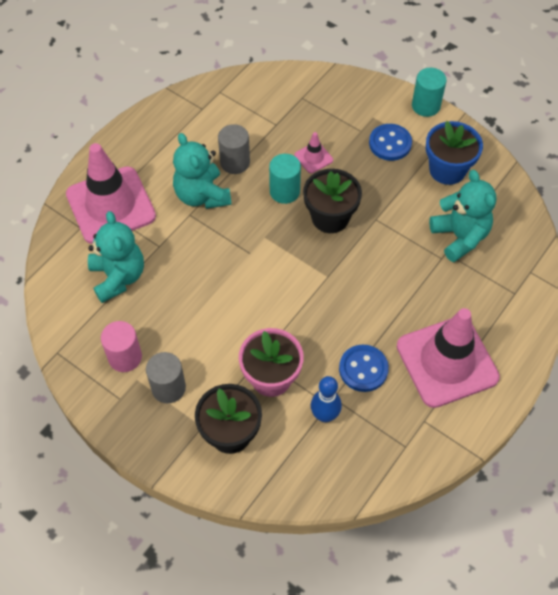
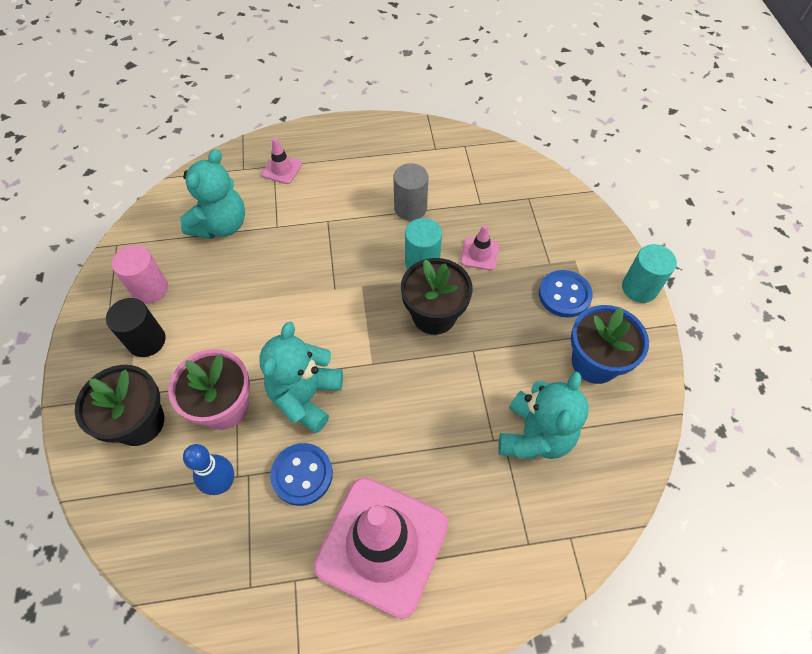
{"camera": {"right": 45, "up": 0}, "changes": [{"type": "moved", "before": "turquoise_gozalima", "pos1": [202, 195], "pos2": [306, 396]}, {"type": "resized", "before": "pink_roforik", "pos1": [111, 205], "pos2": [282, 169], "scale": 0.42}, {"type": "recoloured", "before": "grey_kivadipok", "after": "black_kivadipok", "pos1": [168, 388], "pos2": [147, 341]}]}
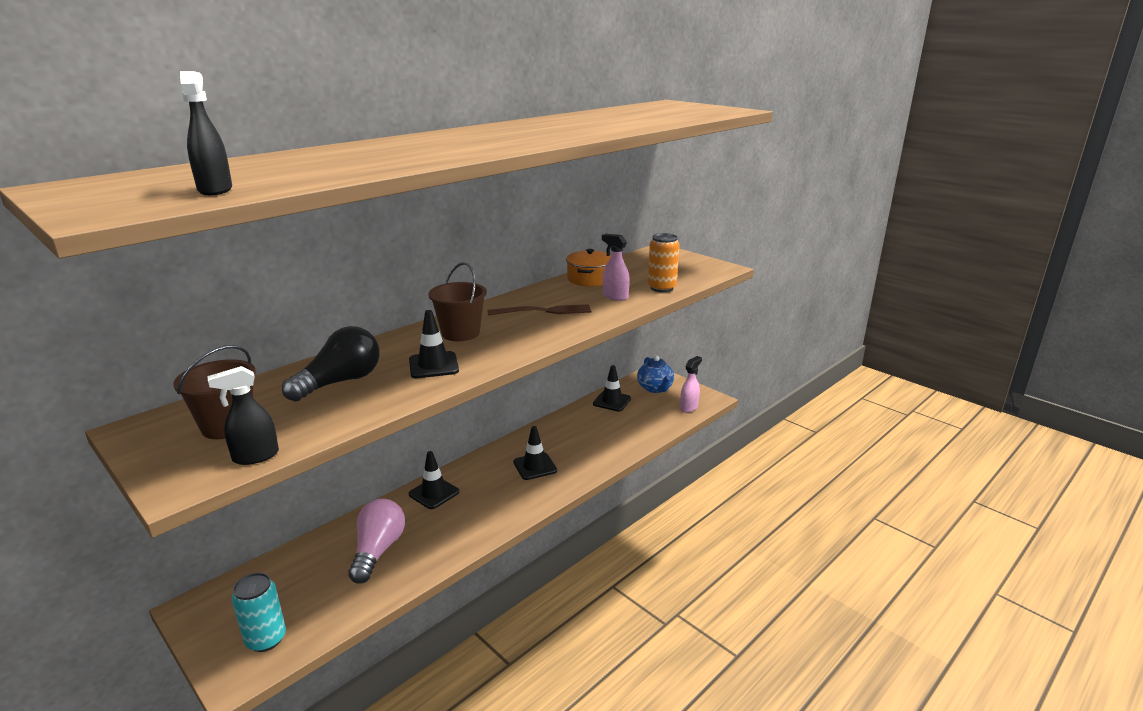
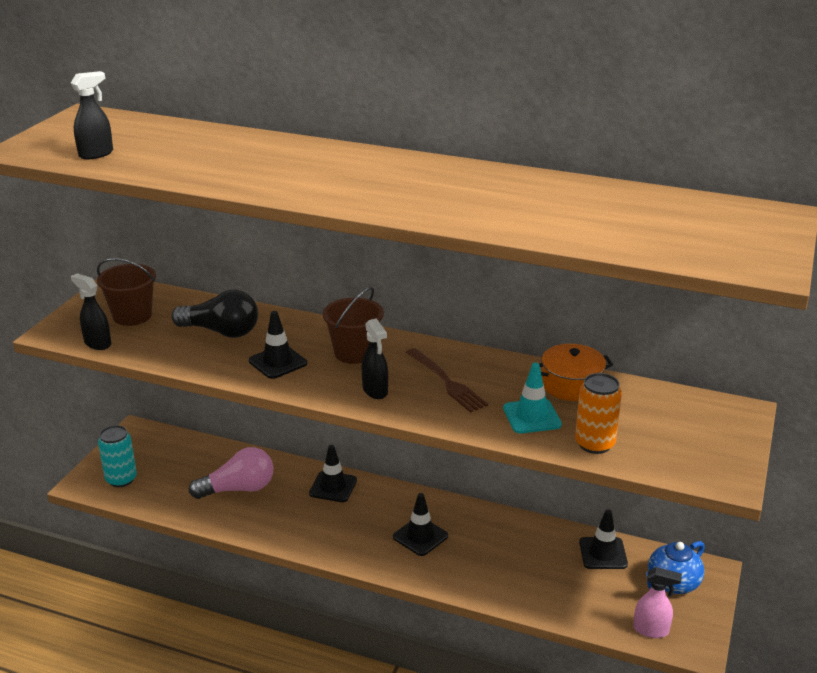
{"camera": {"right": 65, "up": 5}, "changes": [{"type": "replaced", "before": "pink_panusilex", "after": "turquoise_roforik", "pos1": [615, 296], "pos2": [531, 416]}, {"type": "added", "after": "black_panusilex", "pos2": [375, 391]}]}
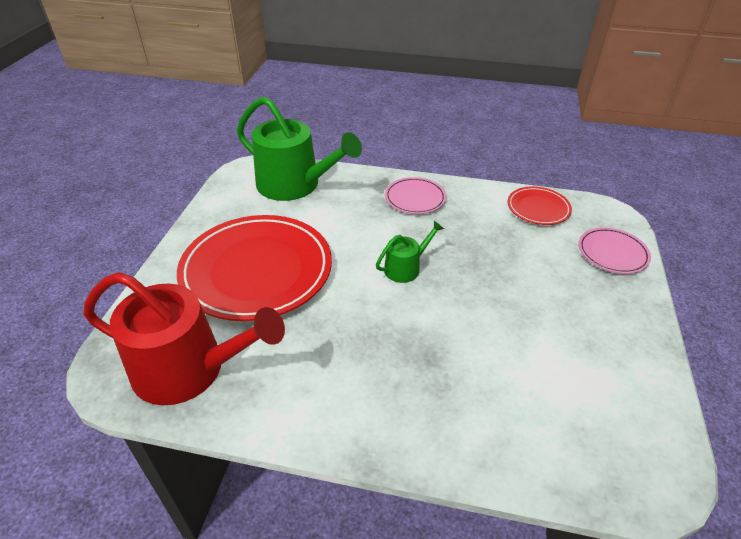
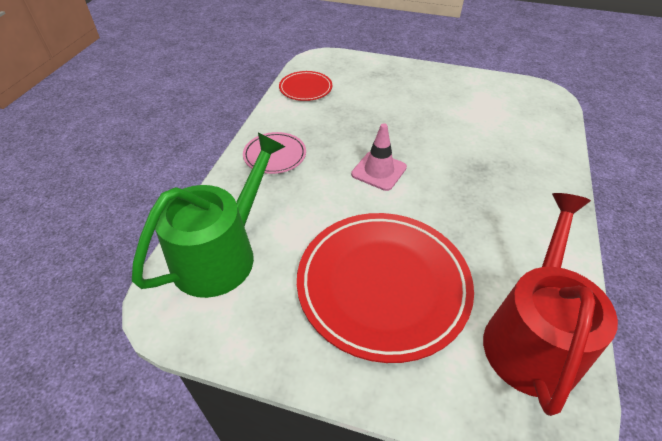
{"camera": {"right": -85, "up": 5}, "changes": [{"type": "replaced", "before": "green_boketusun", "after": "pink_roforik", "pos1": [405, 268], "pos2": [379, 171]}, {"type": "removed", "before": "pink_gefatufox", "pos1": [612, 253]}]}
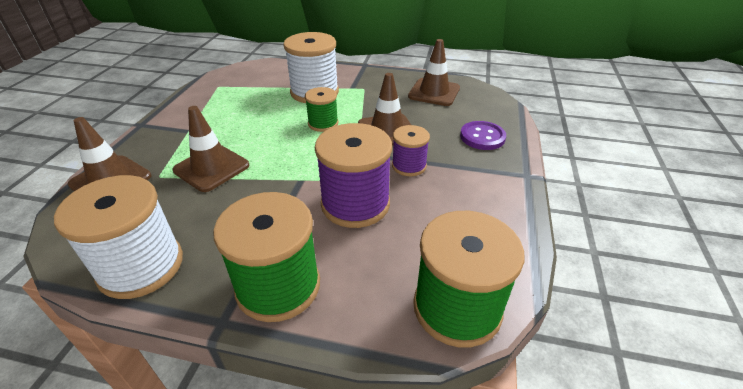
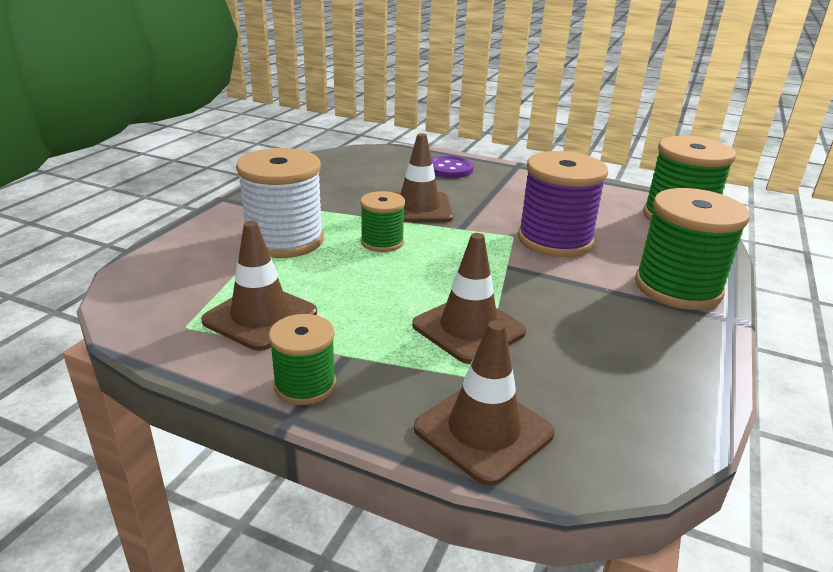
{"camera": {"right": -80, "up": -10}, "changes": [{"type": "moved", "before": "brown_roforik", "pos1": [434, 92], "pos2": [260, 317]}, {"type": "removed", "before": "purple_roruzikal", "pos1": [409, 166]}, {"type": "removed", "before": "white_roruzikal", "pos1": [141, 266]}, {"type": "added", "after": "green_roruzikal", "pos2": [305, 385]}]}
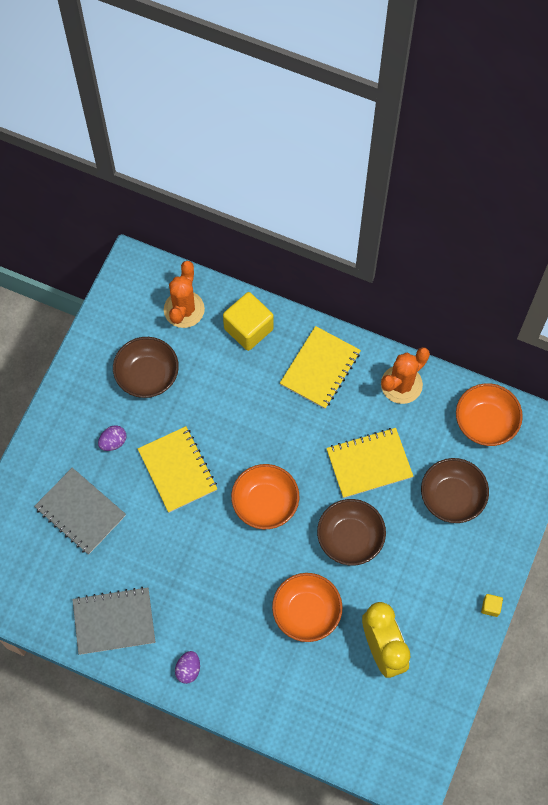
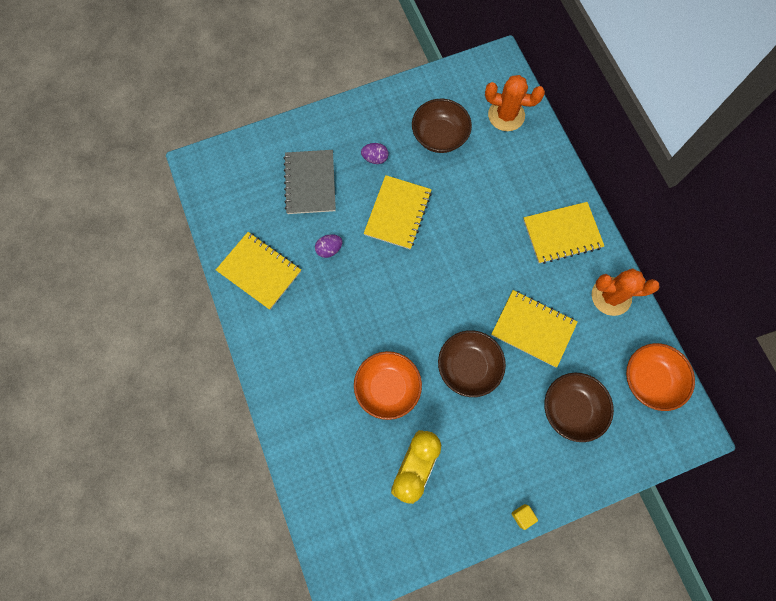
{"camera": {"right": 45, "up": 5}, "changes": [{"type": "turned", "before": "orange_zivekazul", "pos1": [184, 309], "pos2": [506, 115], "turn": 45}, {"type": "removed", "before": "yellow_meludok", "pos1": [248, 329]}, {"type": "removed", "before": "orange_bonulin", "pos1": [265, 503]}, {"type": "recoloured", "before": "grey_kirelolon", "after": "yellow_kirelolon", "pos1": [114, 621], "pos2": [259, 271]}, {"type": "moved", "before": "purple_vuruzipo", "pos1": [188, 669], "pos2": [329, 249]}]}
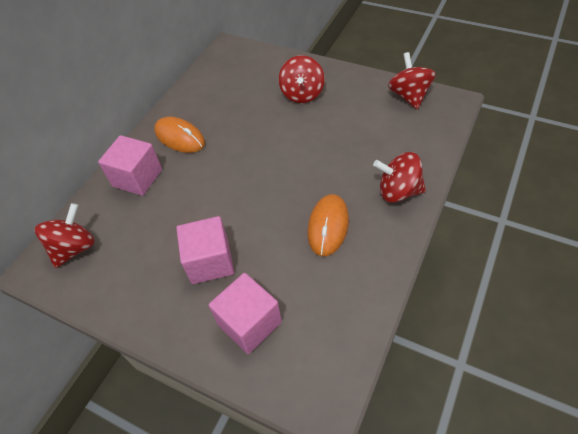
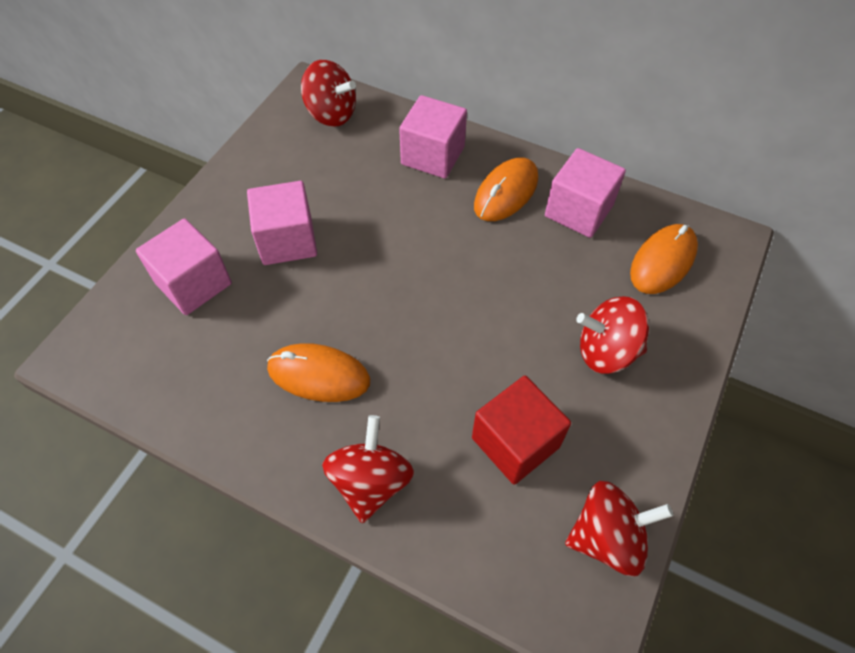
{"camera": {"right": 85, "up": 5}, "changes": [{"type": "added", "after": "pink_meludok", "pos2": [578, 211]}, {"type": "added", "after": "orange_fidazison", "pos2": [663, 261]}, {"type": "added", "after": "red_meludok", "pos2": [515, 442]}]}
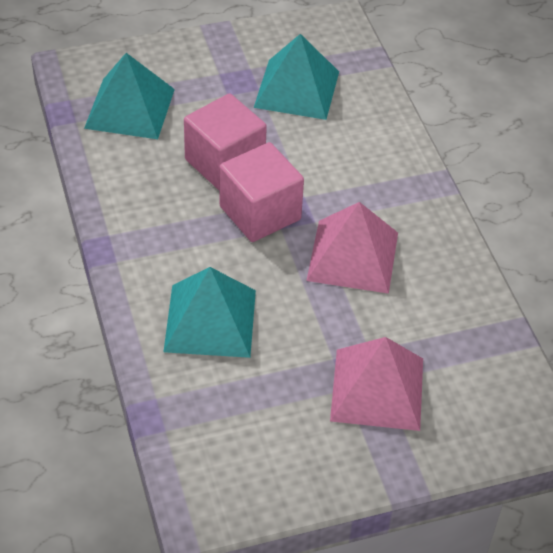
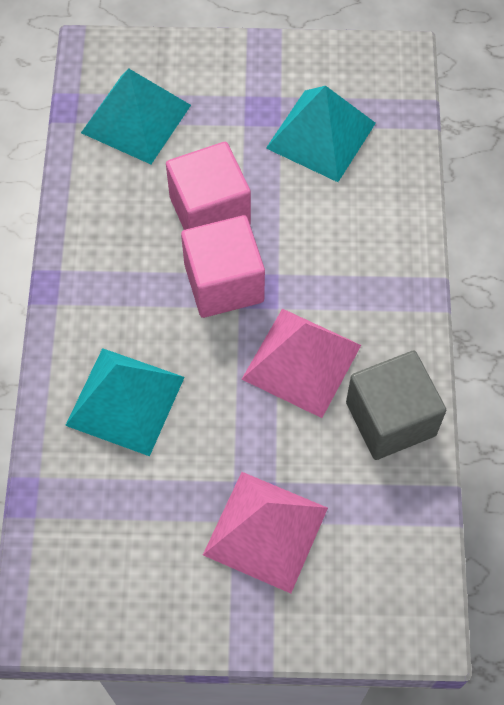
{"camera": {"right": 20, "up": 15}, "changes": [{"type": "added", "after": "grey_meludok", "pos2": [390, 419]}]}
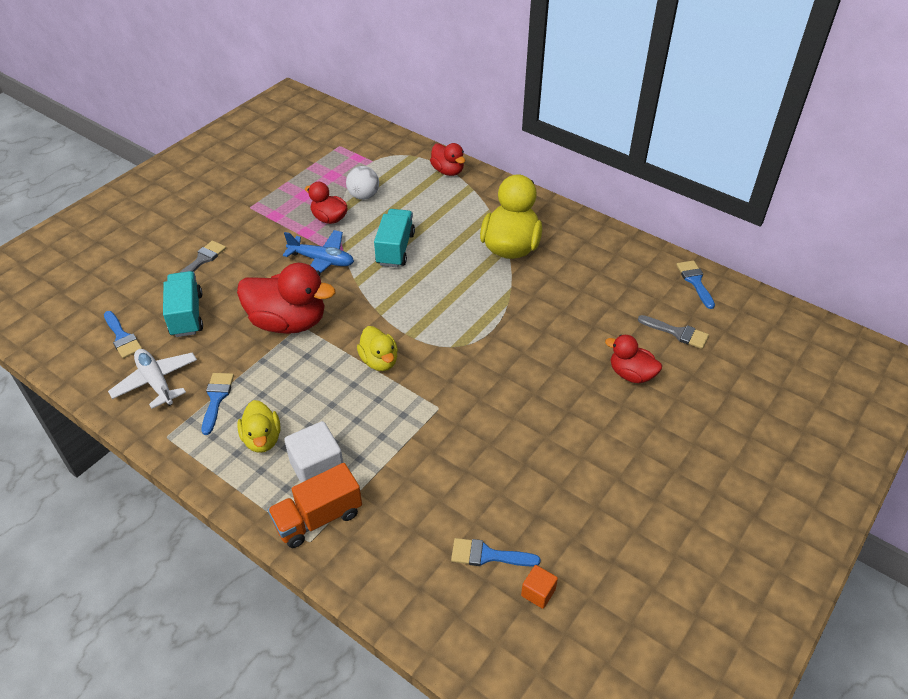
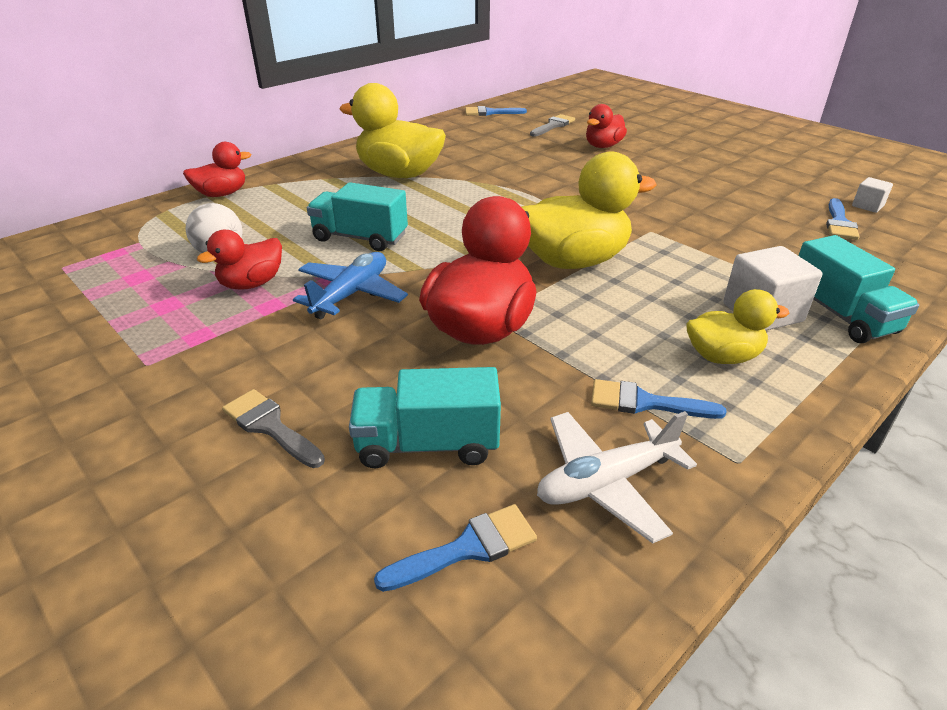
{"camera": {"right": -80, "up": -10}, "changes": [{"type": "resized", "before": "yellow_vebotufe", "pos1": [379, 361], "pos2": [573, 261], "scale": 1.78}, {"type": "recoloured", "before": "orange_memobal", "after": "turquoise_memobal", "pos1": [318, 518], "pos2": [840, 315]}, {"type": "recoloured", "before": "orange_meludok", "after": "white_meludok", "pos1": [538, 592], "pos2": [867, 206]}]}
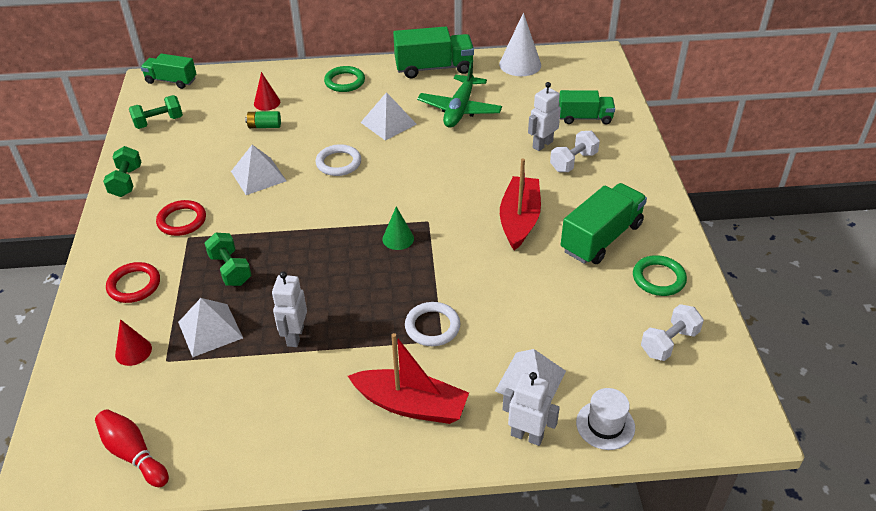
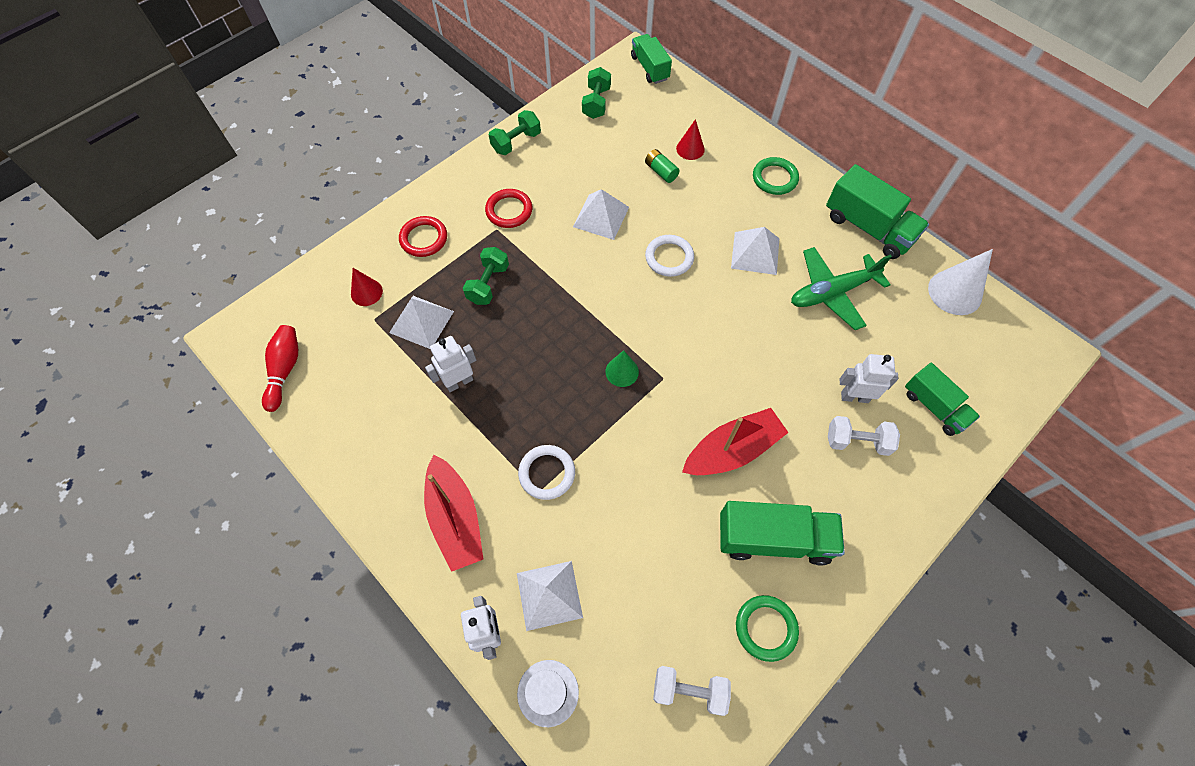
{"camera": {"right": 50, "up": 20}, "changes": [{"type": "turned", "before": "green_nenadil", "pos1": [158, 122], "pos2": [596, 103], "turn": 75}]}
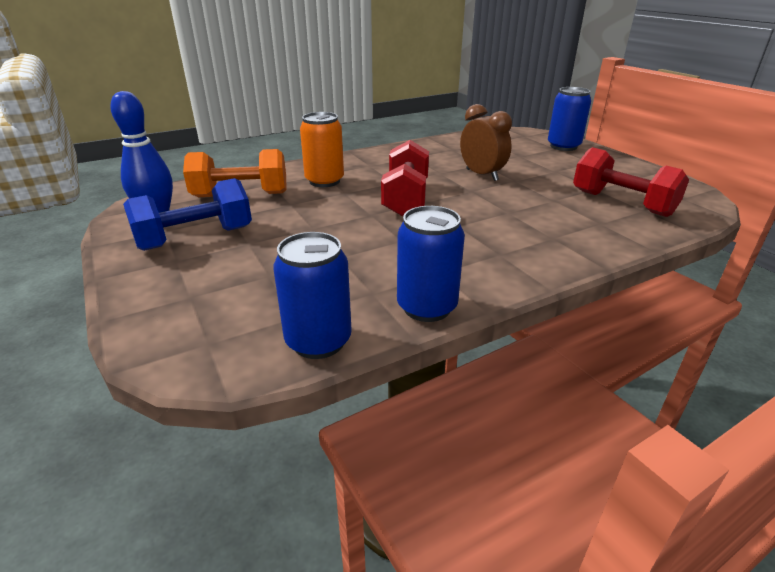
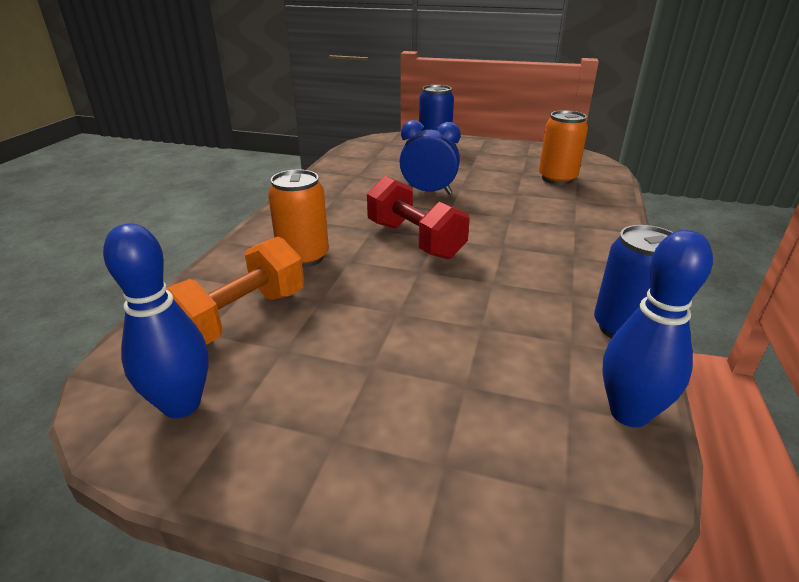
{"camera": {"right": -45, "up": 0}, "changes": [{"type": "recoloured", "before": "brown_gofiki", "after": "blue_gofiki", "pos1": [482, 175], "pos2": [428, 192]}, {"type": "replaced", "before": "red_nenadil", "after": "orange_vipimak", "pos1": [622, 203], "pos2": [557, 179]}, {"type": "removed", "before": "blue_nenadil", "pos1": [195, 238]}, {"type": "replaced", "before": "blue_vipimak", "after": "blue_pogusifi", "pos1": [318, 341], "pos2": [629, 413]}]}
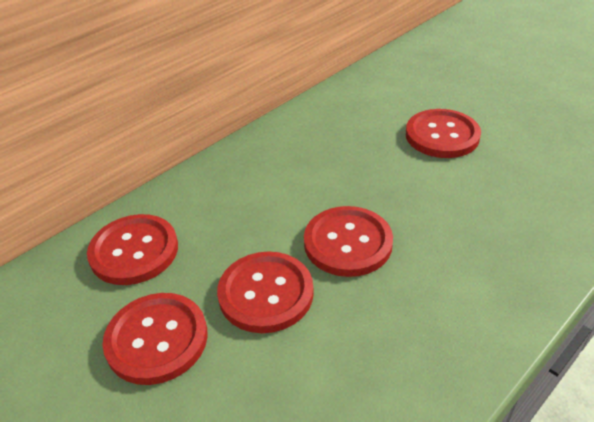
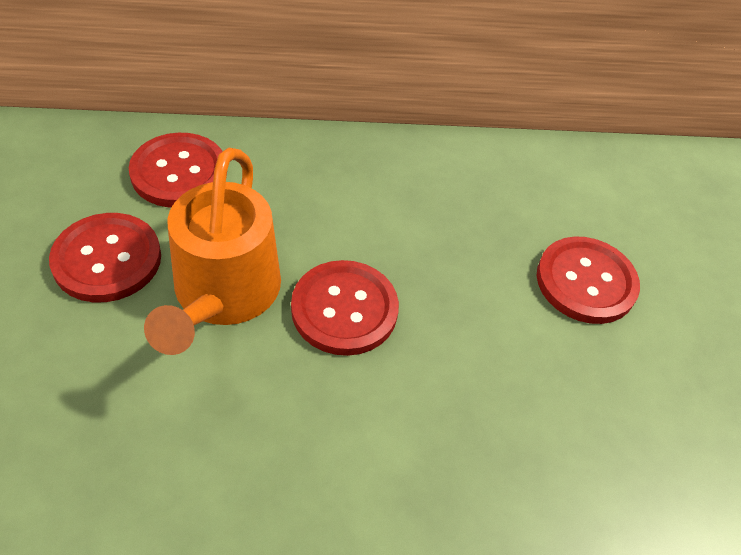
{"camera": {"right": 35, "up": 10}, "changes": [{"type": "replaced", "before": "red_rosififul", "after": "orange_boketusun", "pos1": [266, 293], "pos2": [223, 293]}]}
